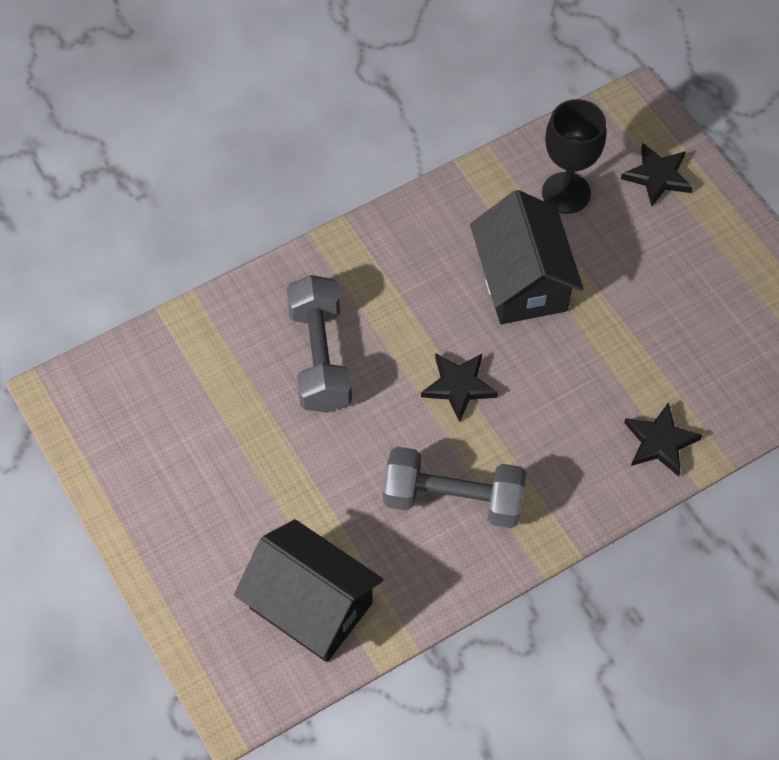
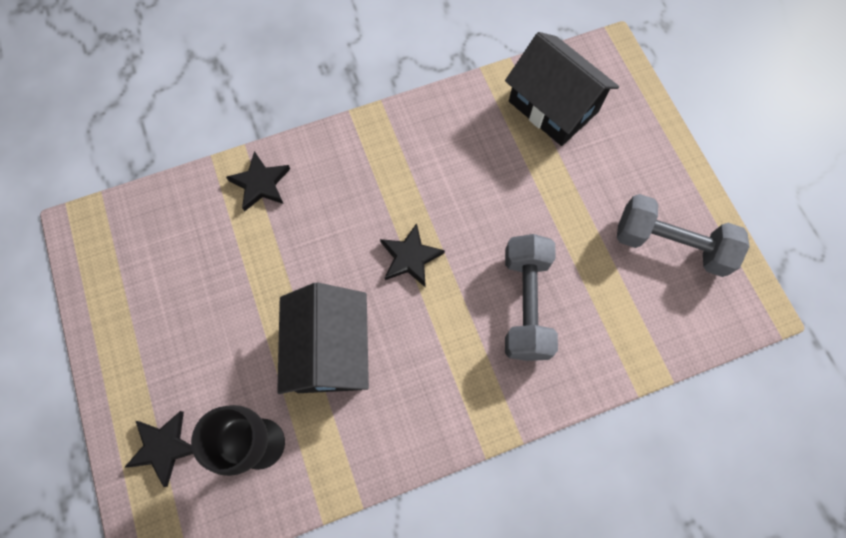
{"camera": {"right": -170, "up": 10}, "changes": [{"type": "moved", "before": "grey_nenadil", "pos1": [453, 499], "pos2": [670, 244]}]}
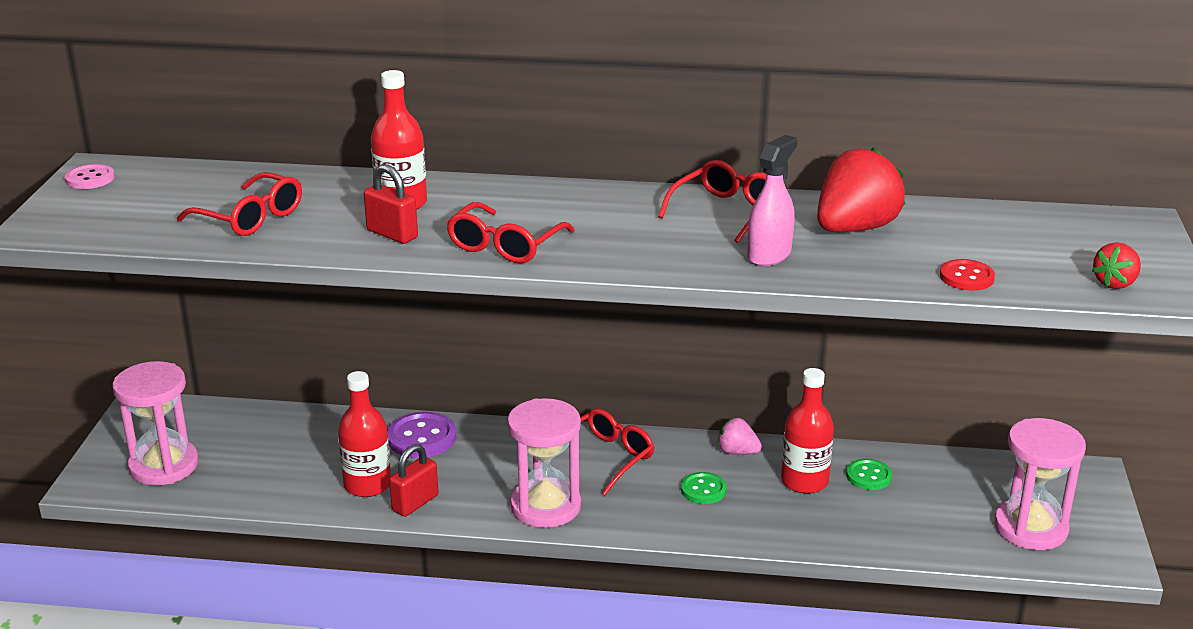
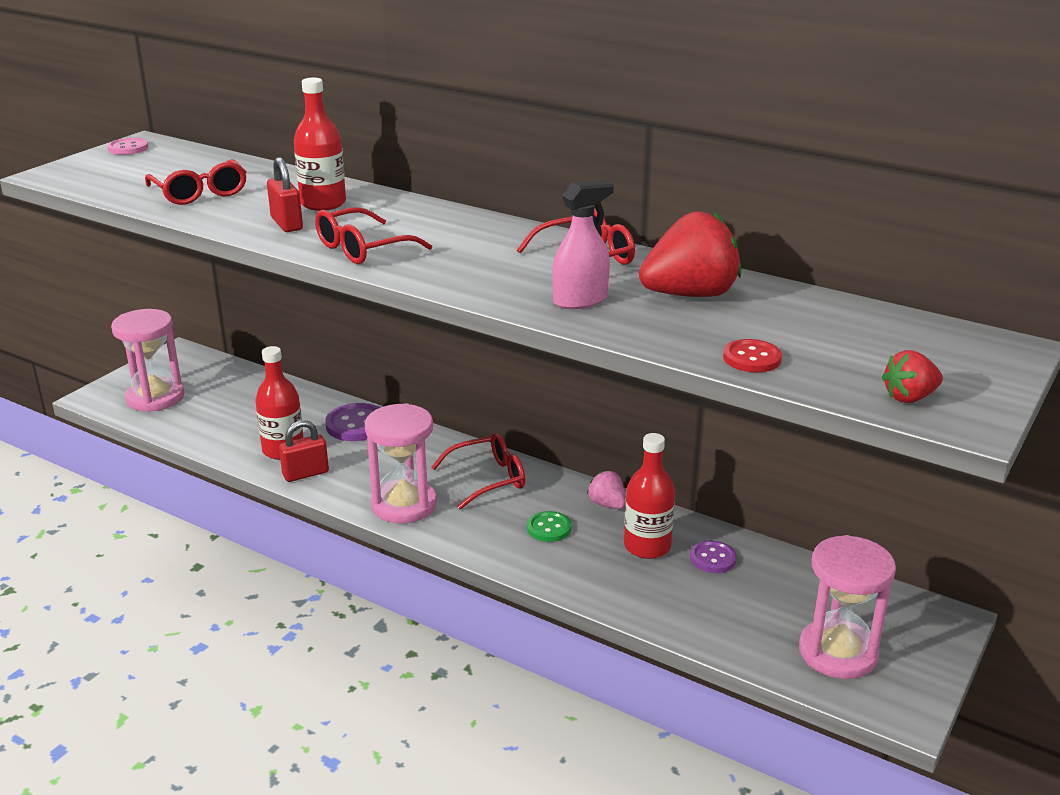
{"camera": {"right": 25, "up": 0}, "changes": [{"type": "recoloured", "before": "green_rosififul", "after": "purple_rosififul", "pos1": [868, 476], "pos2": [713, 558]}]}
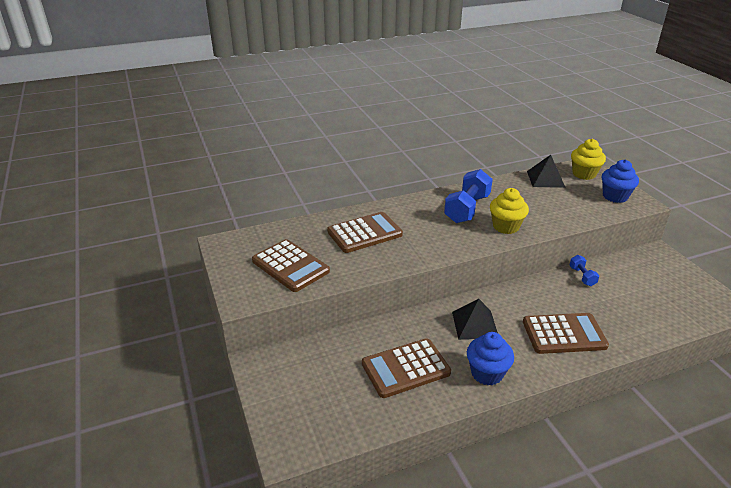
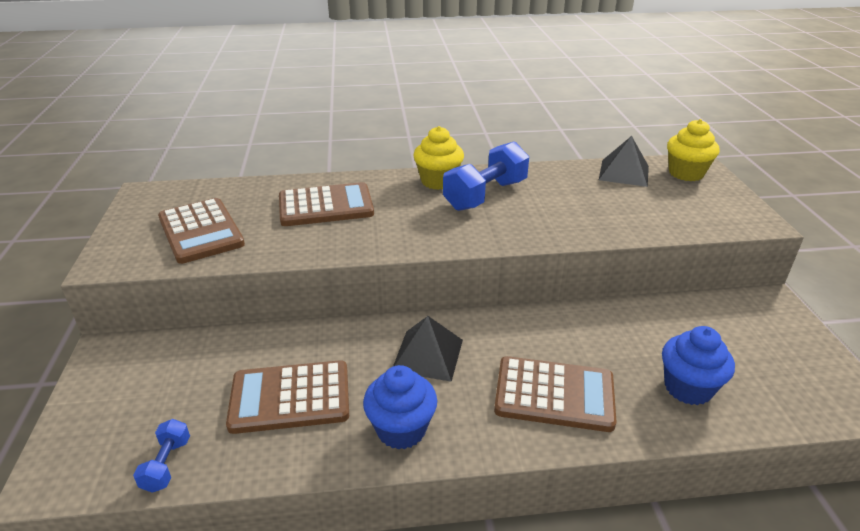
{"camera": {"right": 15, "up": 0}, "changes": [{"type": "moved", "before": "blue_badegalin", "pos1": [615, 196], "pos2": [688, 388]}, {"type": "moved", "before": "yellow_badegalin", "pos1": [506, 226], "pos2": [438, 181]}, {"type": "moved", "before": "blue_nenadil", "pos1": [582, 276], "pos2": [167, 464]}]}
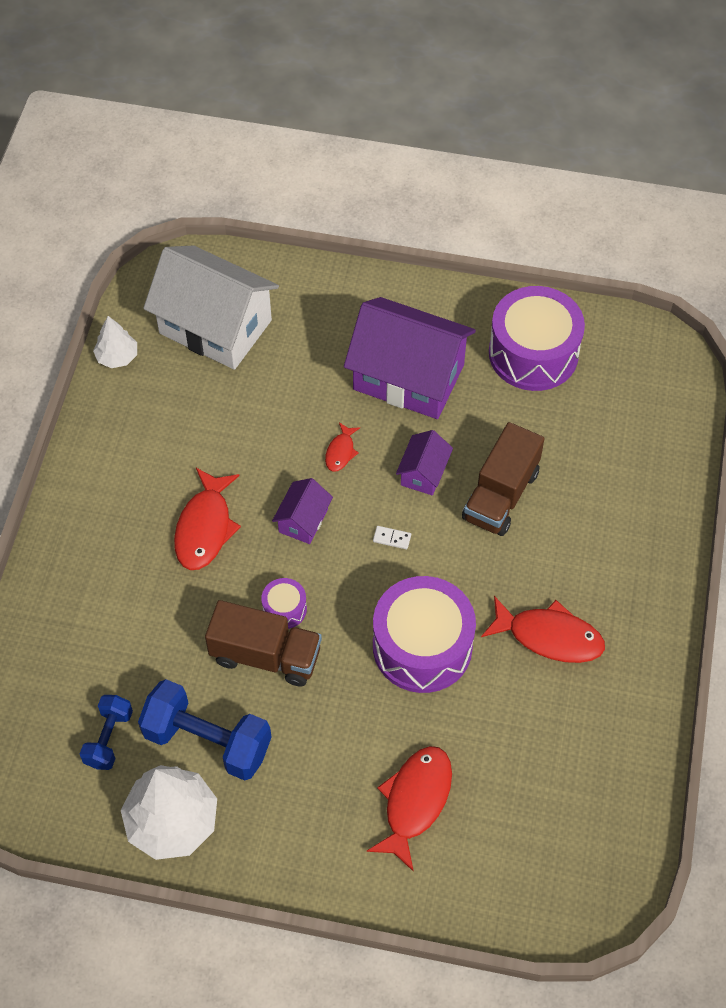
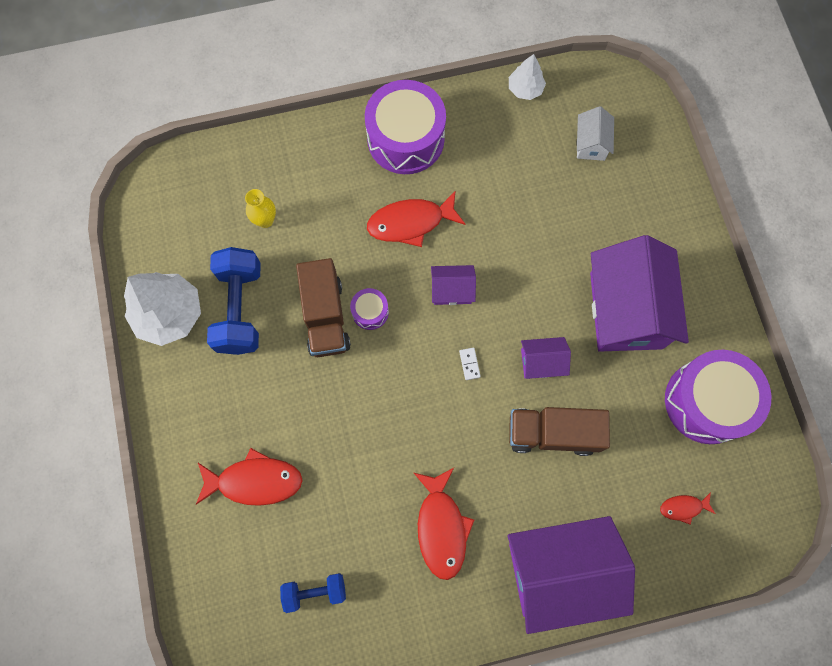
{"camera": {"right": 65, "up": 15}, "changes": [{"type": "resized", "before": "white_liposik", "pos1": [215, 327], "pos2": [591, 143], "scale": 0.46}, {"type": "moved", "before": "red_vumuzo", "pos1": [341, 452], "pos2": [683, 507]}, {"type": "moved", "before": "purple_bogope", "pos1": [422, 646], "pos2": [405, 139]}, {"type": "moved", "before": "blue_nenadil", "pos1": [109, 738], "pos2": [315, 591]}, {"type": "added", "after": "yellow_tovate", "pos2": [265, 220]}, {"type": "added", "after": "purple_liposik", "pos2": [560, 571]}]}
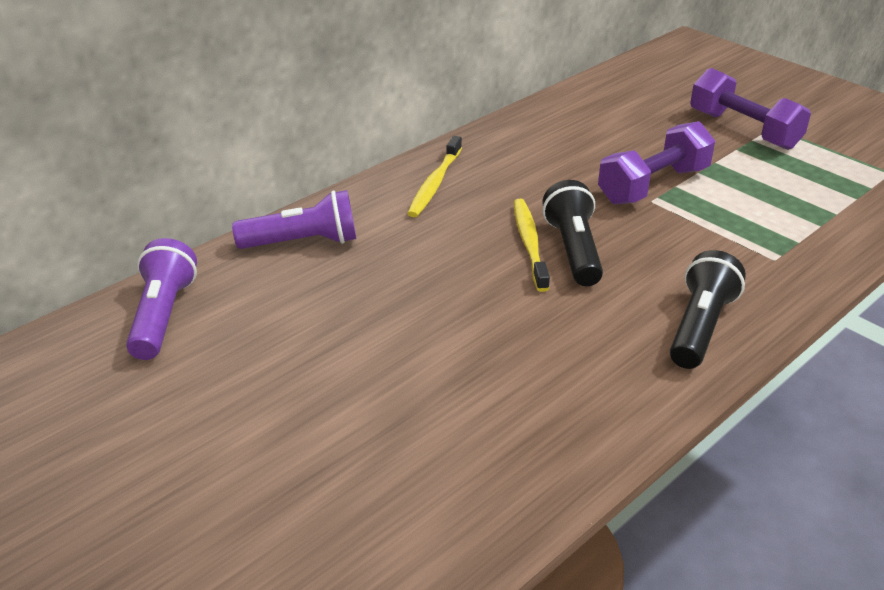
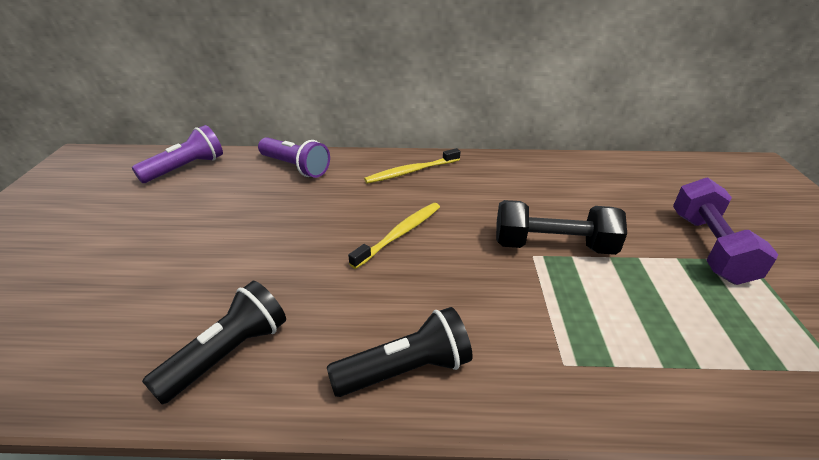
{"camera": {"right": 45, "up": 0}, "changes": [{"type": "recoloured", "before": "purple_nenadil", "after": "black_nenadil", "pos1": [653, 185], "pos2": [553, 246]}, {"type": "moved", "before": "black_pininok", "pos1": [573, 250], "pos2": [228, 353]}]}
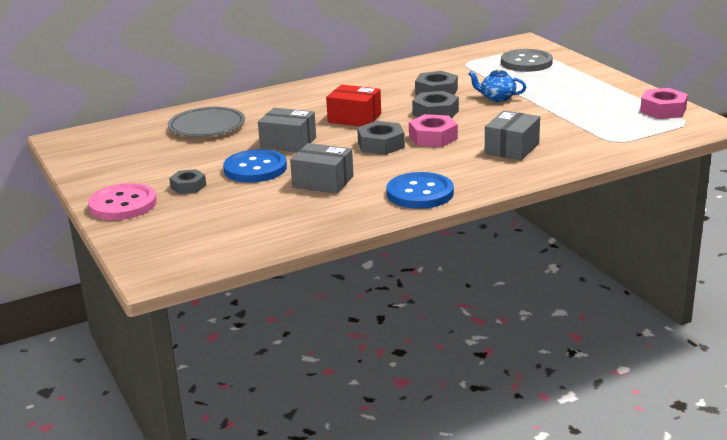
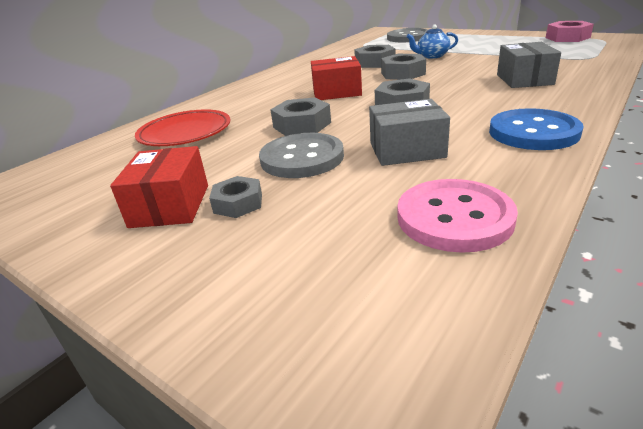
{"camera": {"right": -25, "up": 5}, "changes": [{"type": "recoloured", "before": "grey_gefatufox", "after": "red_gefatufox", "pos1": [207, 126], "pos2": [185, 133]}, {"type": "replaced", "before": "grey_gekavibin", "after": "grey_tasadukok", "pos1": [288, 143], "pos2": [302, 125]}, {"type": "removed", "before": "pink_tasadukok", "pos1": [433, 137]}, {"type": "recoloured", "before": "blue_rosififul", "after": "grey_rosififul", "pos1": [255, 169], "pos2": [302, 158]}, {"type": "moved", "before": "pink_rosififul", "pos1": [123, 204], "pos2": [454, 217]}, {"type": "added", "after": "red_gekavibin", "pos2": [170, 205]}]}
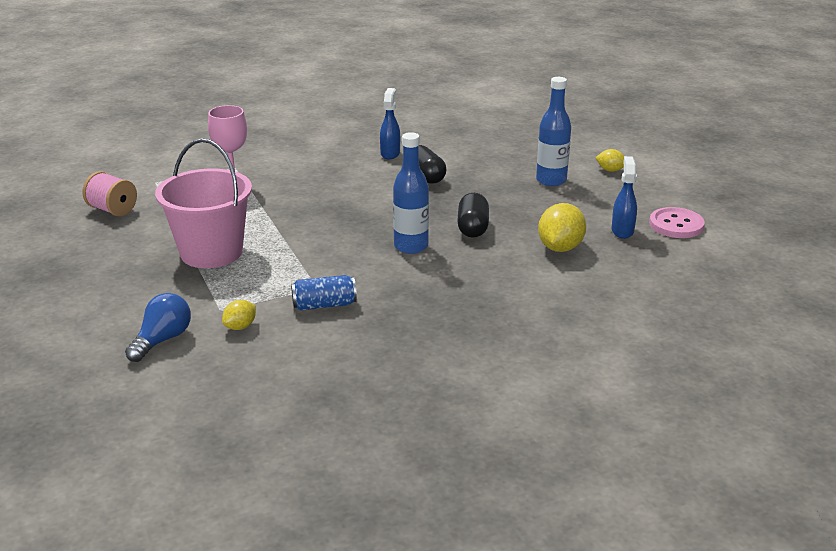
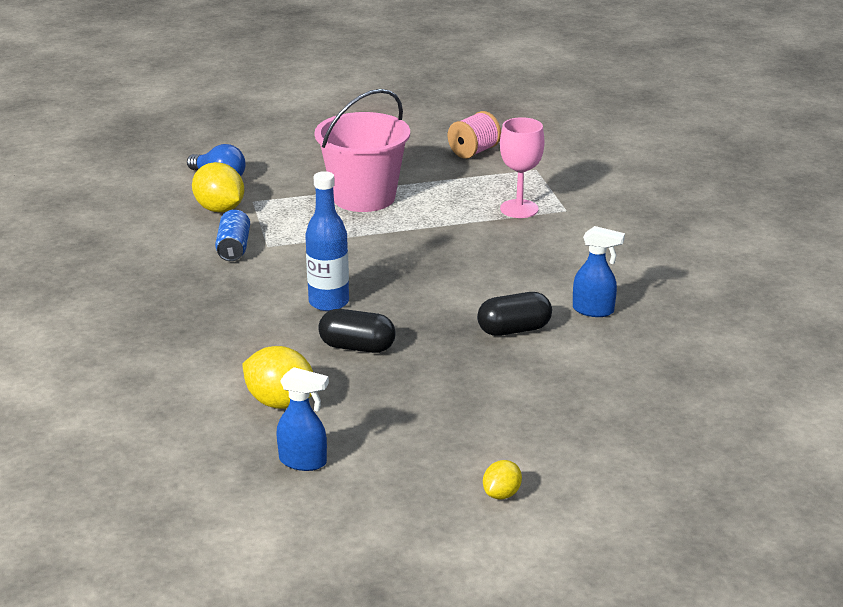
{"camera": {"right": 100, "up": 0}, "changes": [{"type": "removed", "before": "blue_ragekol", "pos1": [551, 180]}, {"type": "removed", "before": "pink_rosififul", "pos1": [676, 225]}, {"type": "resized", "before": "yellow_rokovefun", "pos1": [240, 327], "pos2": [220, 209], "scale": 1.81}]}
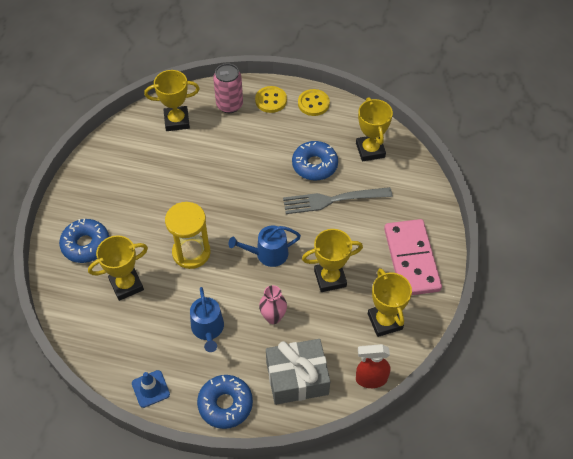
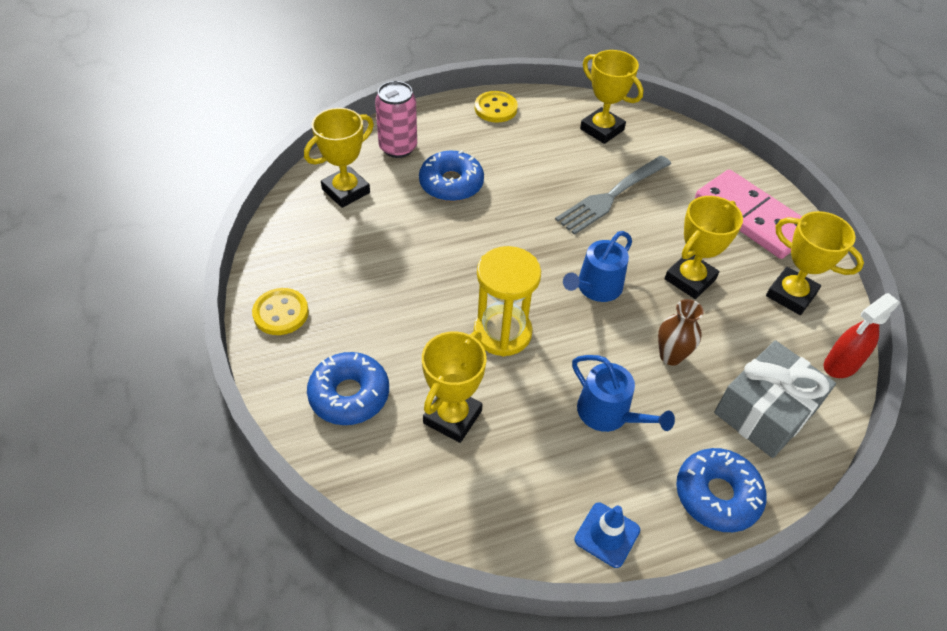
{"camera": {"right": -35, "up": -5}, "changes": [{"type": "moved", "before": "yellow_rosififul", "pos1": [271, 100], "pos2": [281, 313]}, {"type": "moved", "before": "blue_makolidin", "pos1": [314, 165], "pos2": [451, 184]}, {"type": "recoloured", "before": "pink_tovate", "after": "brown_tovate", "pos1": [273, 317], "pos2": [671, 356]}]}
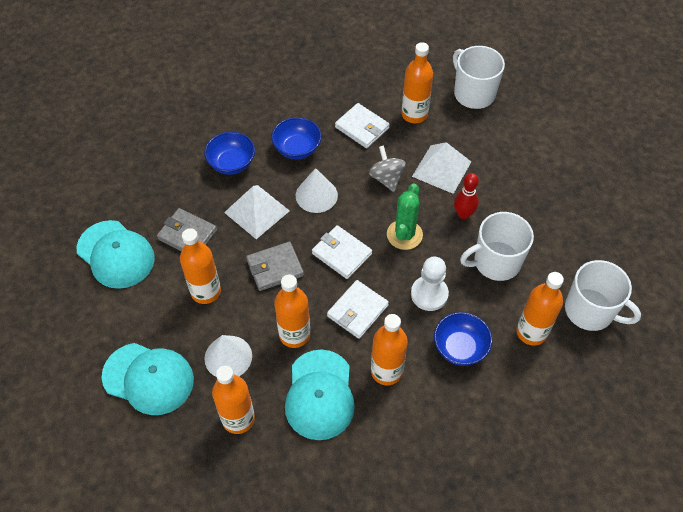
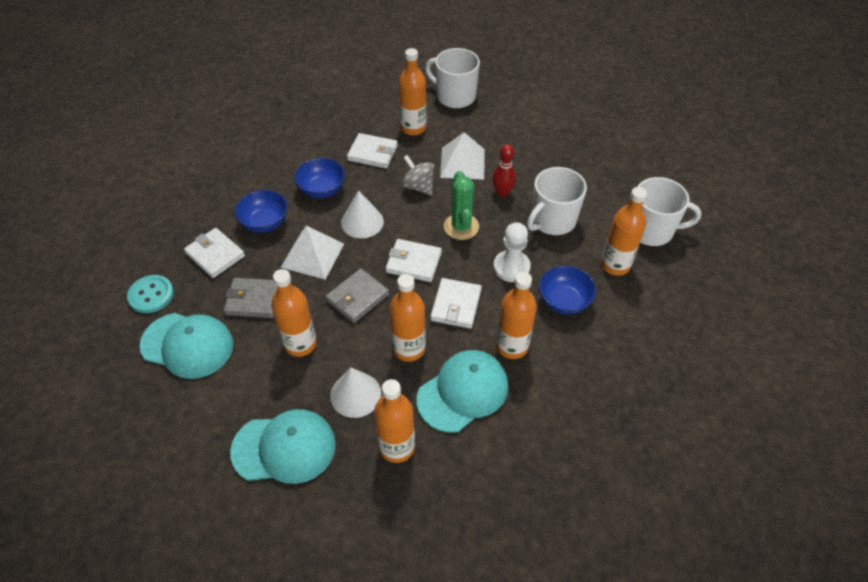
{"camera": {"right": -25, "up": -5}, "changes": [{"type": "turned", "before": "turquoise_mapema", "pos1": [320, 395], "pos2": [463, 392], "turn": -105}, {"type": "added", "after": "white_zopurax", "pos2": [215, 255]}, {"type": "added", "after": "turquoise_rosififul", "pos2": [151, 295]}]}
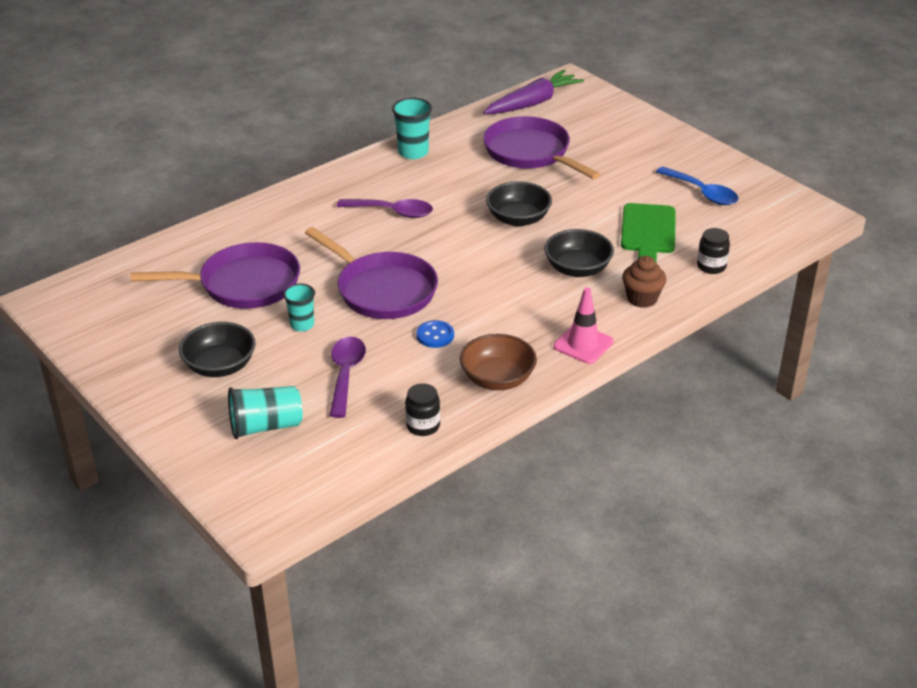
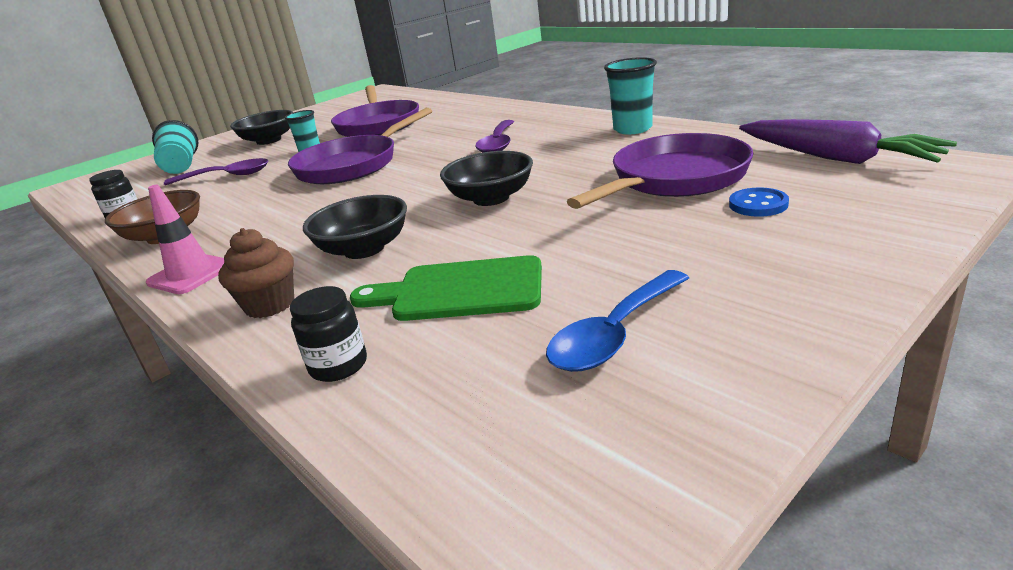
{"camera": {"right": 90, "up": -10}, "changes": [{"type": "moved", "before": "blue_rosififul", "pos1": [435, 335], "pos2": [758, 204]}]}
